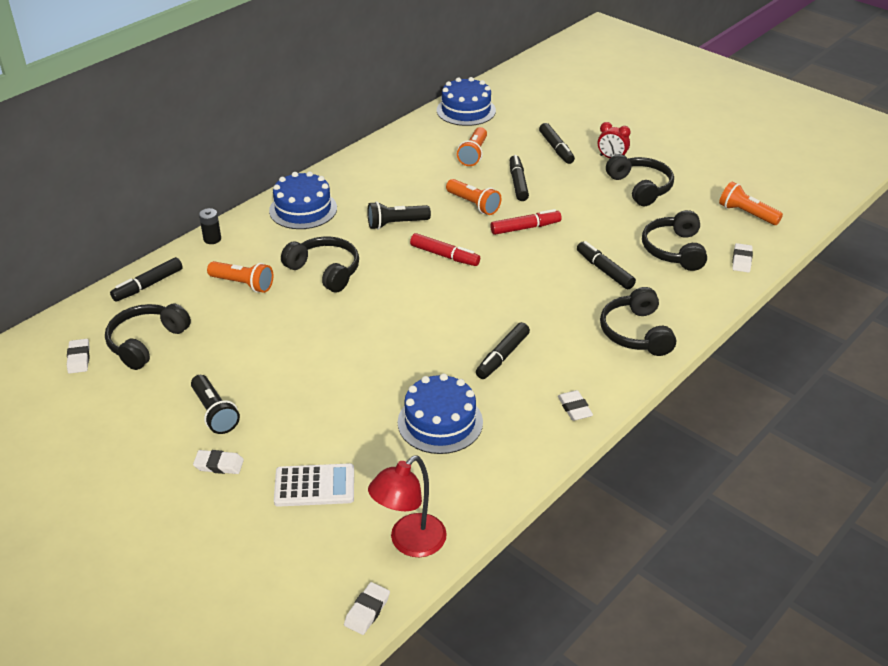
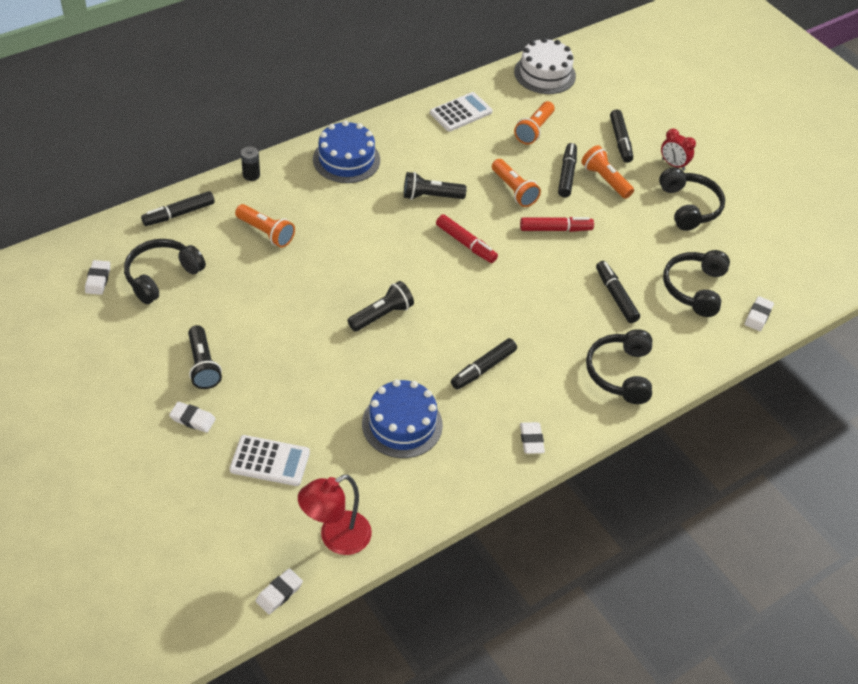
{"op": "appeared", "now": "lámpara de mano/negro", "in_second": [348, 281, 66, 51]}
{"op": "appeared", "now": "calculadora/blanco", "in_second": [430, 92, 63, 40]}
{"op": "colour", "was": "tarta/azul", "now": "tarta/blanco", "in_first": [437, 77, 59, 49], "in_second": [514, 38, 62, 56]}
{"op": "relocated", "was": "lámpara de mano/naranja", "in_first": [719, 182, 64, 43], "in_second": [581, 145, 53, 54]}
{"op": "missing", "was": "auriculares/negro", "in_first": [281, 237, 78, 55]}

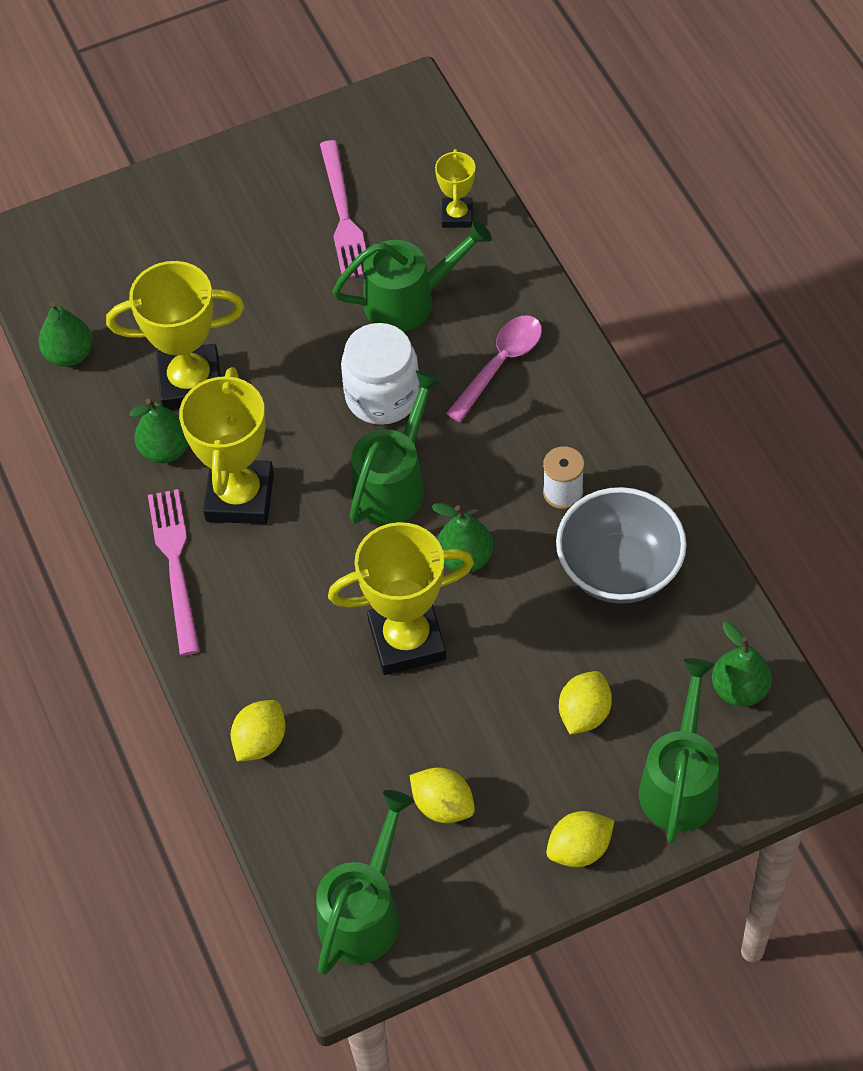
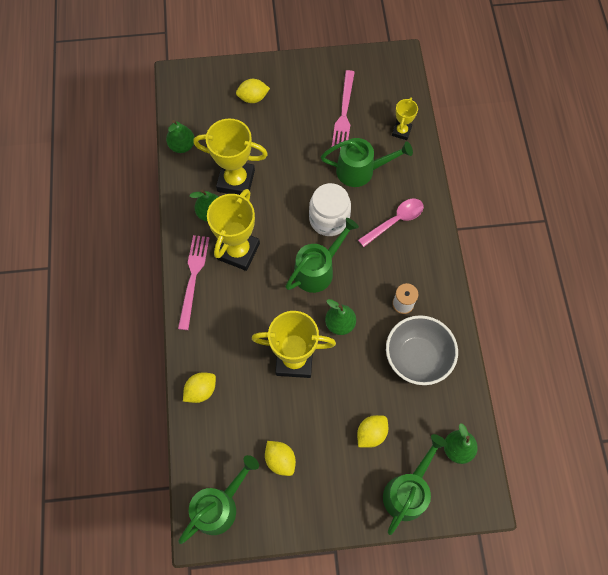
{"op": "relocated", "was": "limón/amarillo", "in_first": [546, 811, 69, 56], "in_second": [236, 79, 34, 24]}

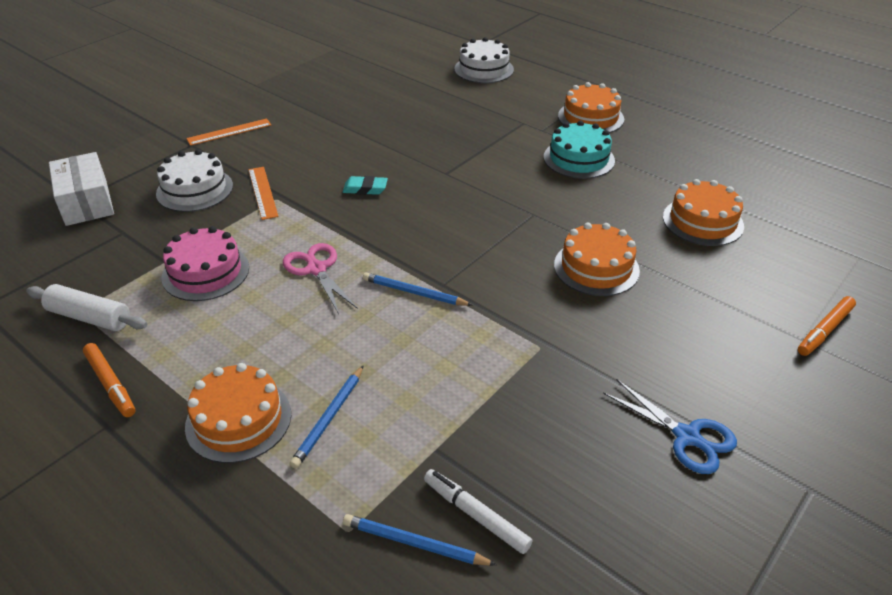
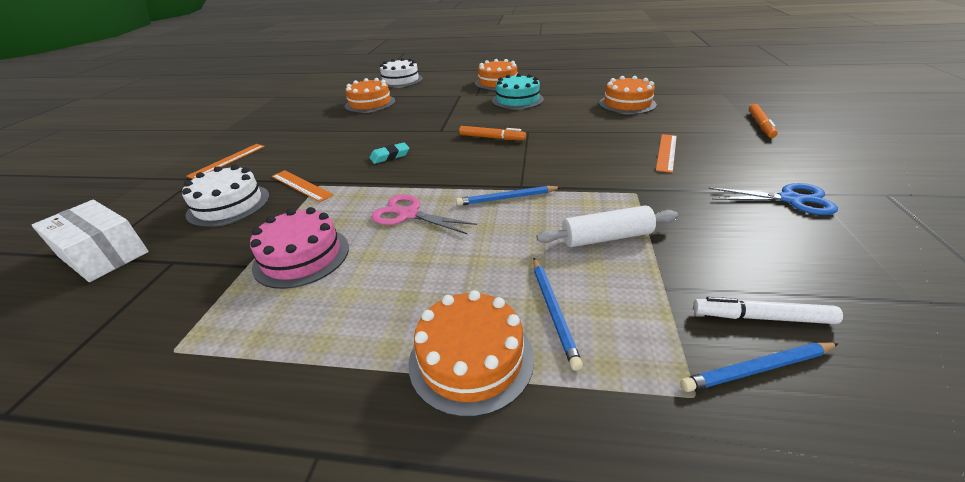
{"op": "relocated", "was": "tarta/naranja", "in_first": [554, 222, 86, 74], "in_second": [345, 78, 50, 35]}
{"op": "relocated", "was": "rotulador/naranja", "in_first": [83, 343, 52, 74], "in_second": [459, 126, 67, 14]}
{"op": "relocated", "was": "rodillo/blanco", "in_first": [26, 284, 121, 47], "in_second": [536, 205, 142, 42]}
{"op": "appeared", "now": "regla/naranja", "in_second": [656, 134, 21, 39]}

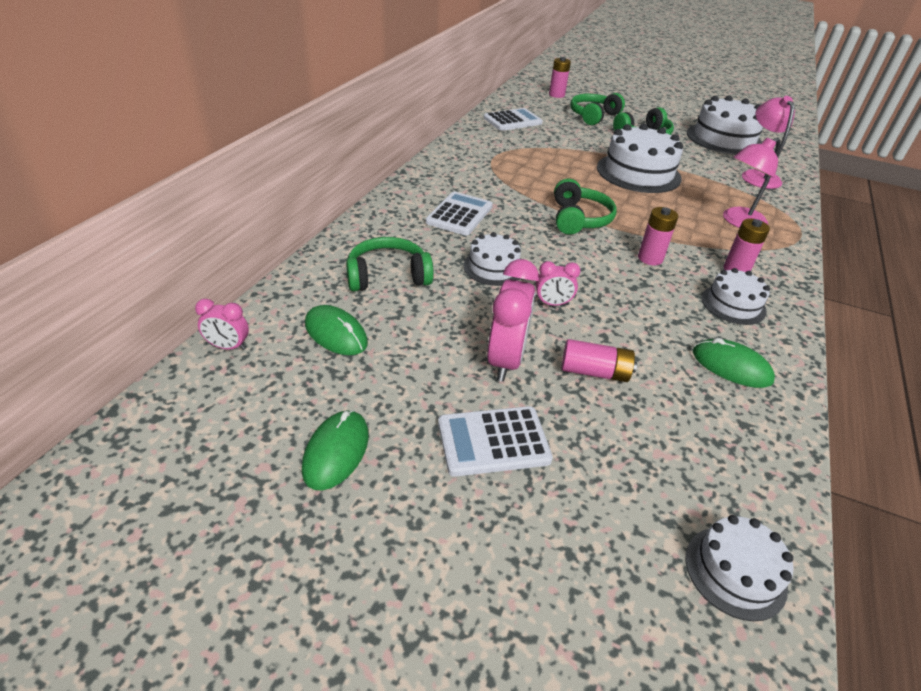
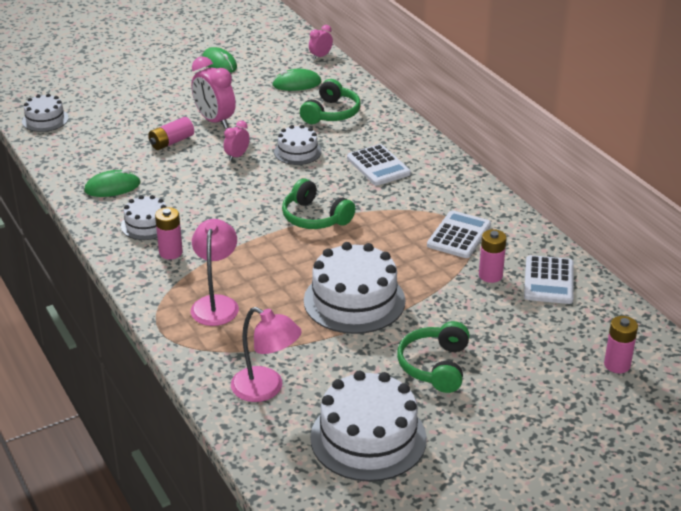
{"op": "relocated", "was": "calculadora/blanco", "in_first": [438, 406, 115, 71], "in_second": [427, 210, 64, 48]}
{"op": "relocated", "was": "pila/rosa", "in_first": [638, 207, 40, 58], "in_second": [479, 229, 28, 54]}
{"op": "missing", "was": "auriculares/verde", "in_first": [570, 93, 55, 32]}

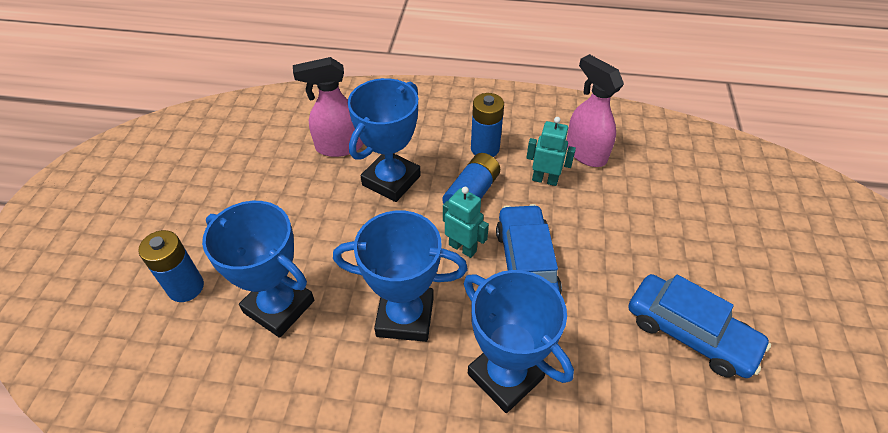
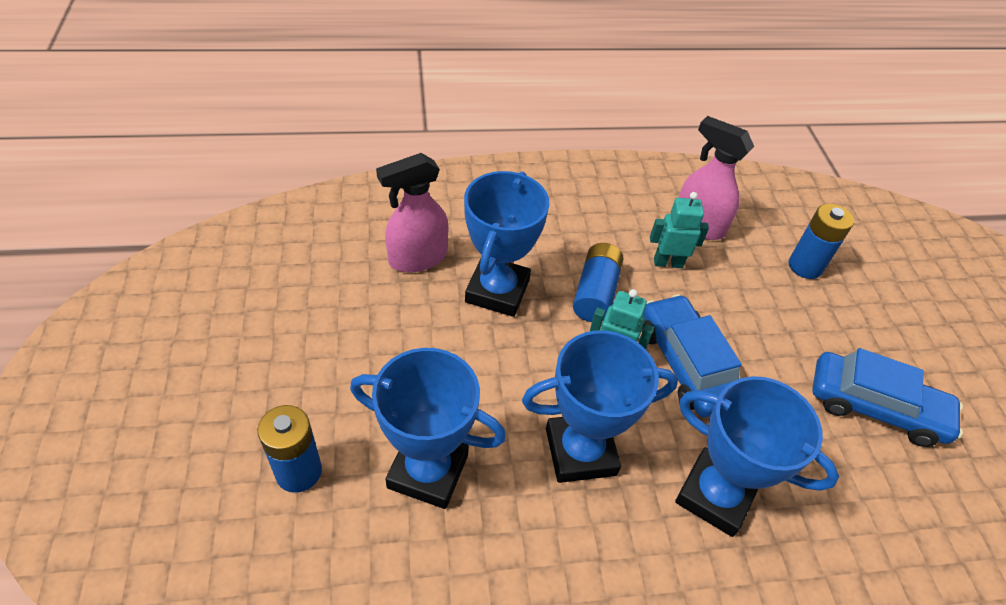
{"op": "relocated", "was": "pila/azul", "in_first": [471, 93, 33, 64], "in_second": [789, 203, 65, 76]}

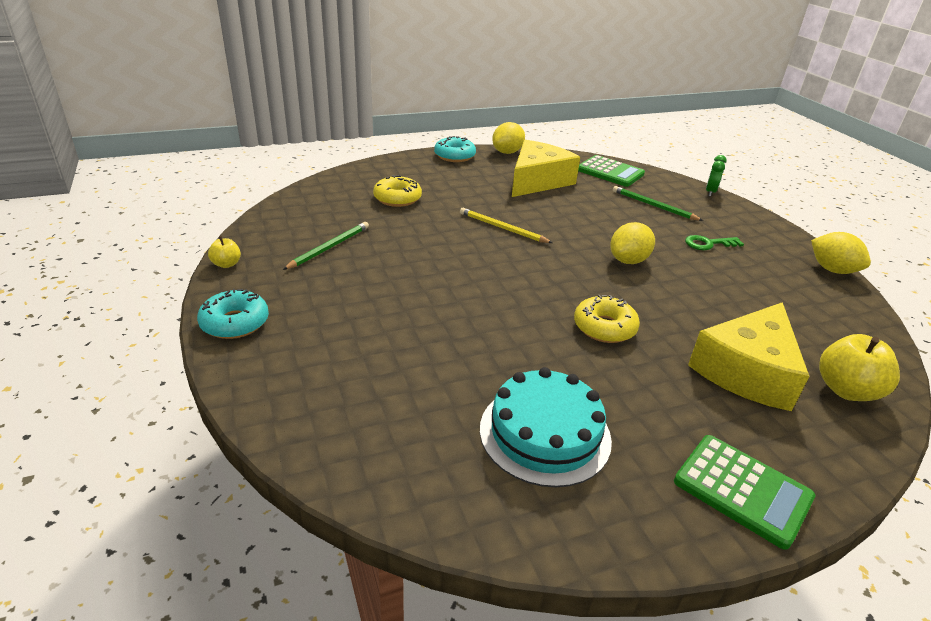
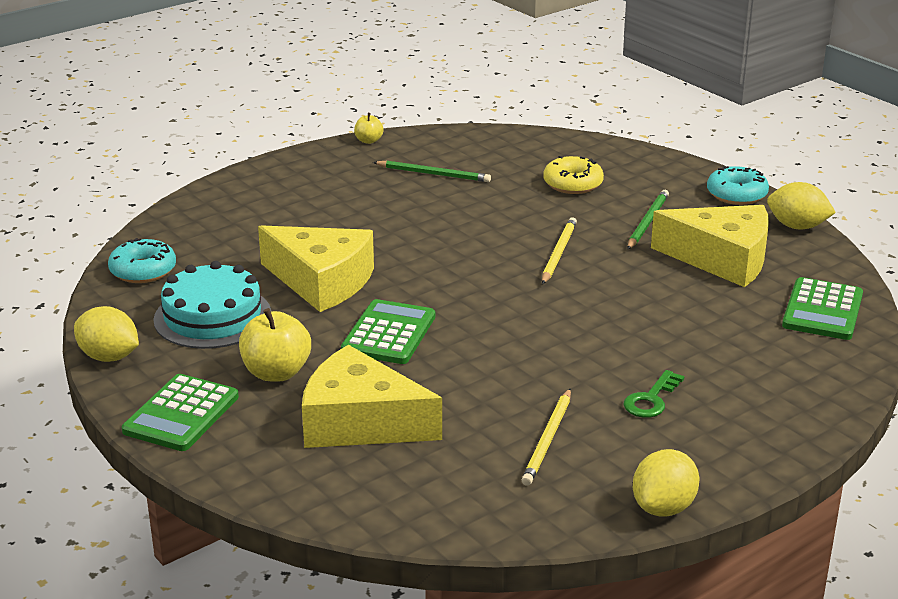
{"op": "relocated", "was": "limón/amarillo", "in_first": [610, 222, 45, 42], "in_second": [74, 306, 65, 56]}
{"op": "relocated", "was": "rosquilla/turquesa", "in_first": [197, 289, 72, 50], "in_second": [108, 238, 68, 45]}
{"op": "relocated", "was": "manzana/amarillo", "in_first": [819, 334, 81, 67], "in_second": [239, 308, 72, 73]}
{"op": "appeared", "now": "queso/amarillo", "in_second": [258, 225, 116, 87]}
{"op": "exchanged", "was": "rosquilla/amarillo", "now": "calculadora/verde", "in_first": [574, 295, 66, 48], "in_second": [341, 299, 94, 65]}
{"op": "appeared", "now": "lápiz/amarillo", "in_second": [522, 388, 49, 98]}
{"op": "spun", "was": "llave/verde", "in_first": [685, 235, 59, 15], "in_second": [624, 370, 61, 48], "clockwise": -120}
{"op": "relocated", "was": "lápiz/verde", "in_first": [613, 186, 90, 35], "in_second": [627, 190, 42, 59]}
{"op": "missing", "was": "despertador/verde", "in_first": [706, 155, 21, 41]}

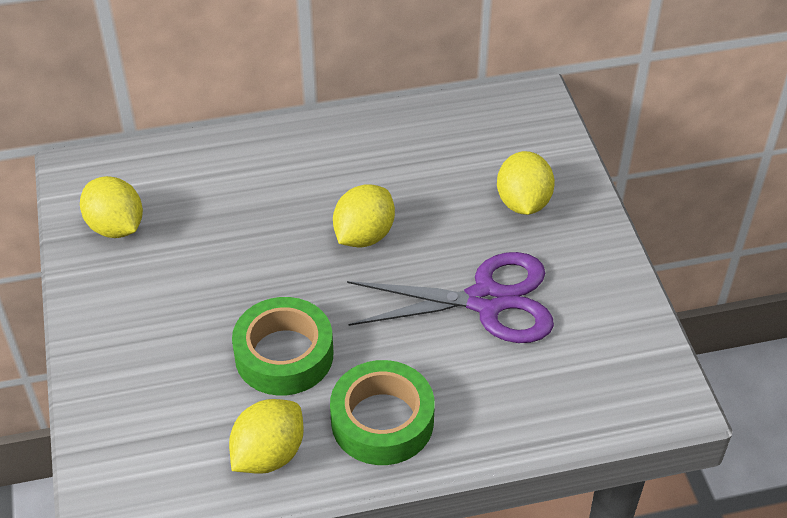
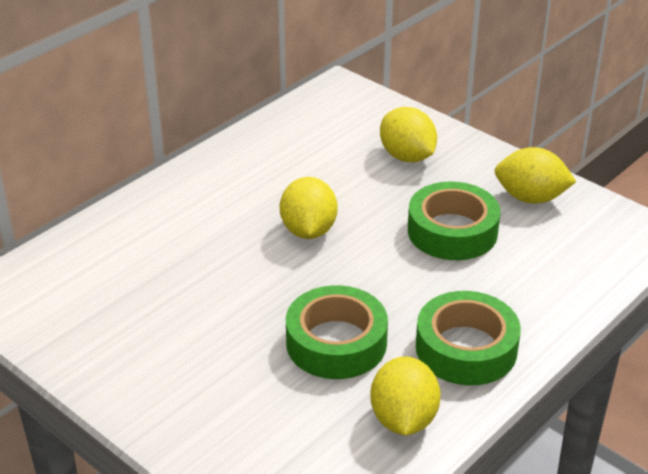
{"op": "exchanged", "was": "tijeras/morado", "now": "cinta adhesiva/verde", "in_first": [347, 252, 207, 91], "in_second": [408, 182, 92, 78]}
{"op": "relocated", "was": "limón/amarillo", "in_first": [80, 176, 63, 62], "in_second": [495, 147, 81, 57]}

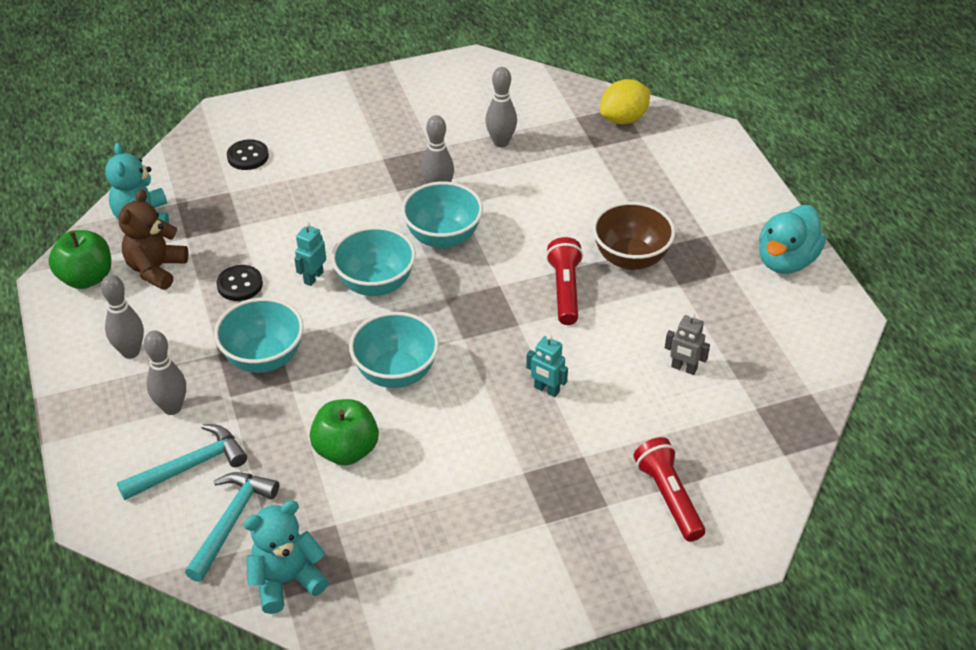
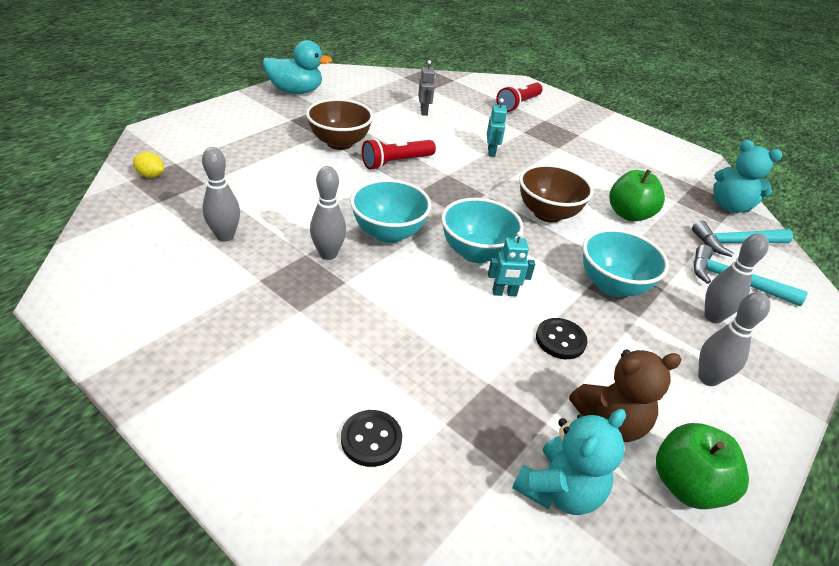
{"op": "size", "was": "limón/amarillo", "in_first": [600, 79, 50, 45], "in_second": [133, 152, 31, 26], "ratio": 0.57}
{"op": "colour", "was": "cuenco/turquesa", "now": "cuenco/marrón", "in_first": [349, 312, 90, 76], "in_second": [519, 164, 75, 58]}

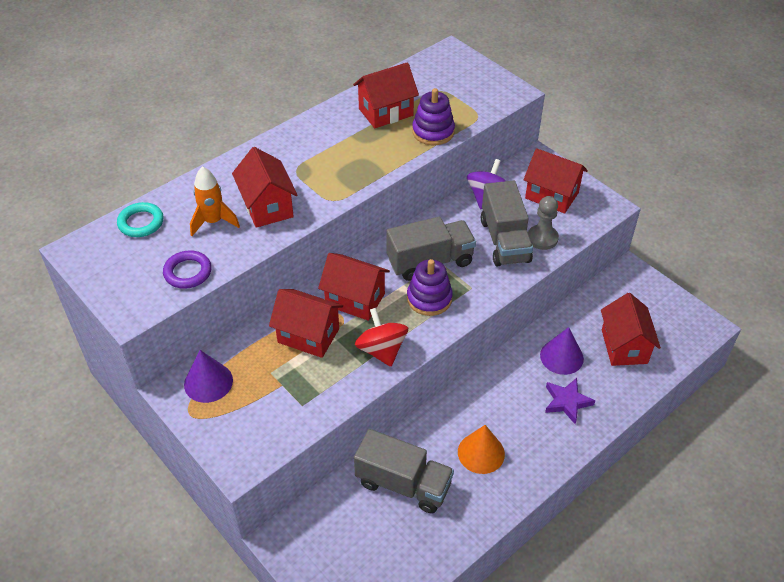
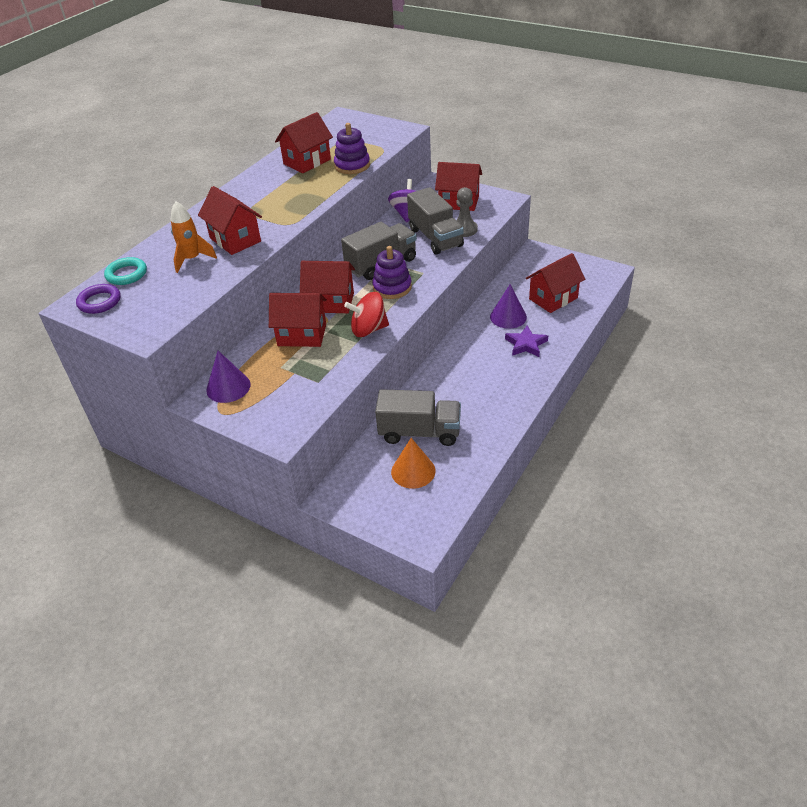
{"op": "relocated", "was": "anillo/morado", "in_first": [163, 250, 48, 39], "in_second": [76, 284, 45, 30]}
{"op": "spun", "was": "peonza/rojo", "in_first": [355, 308, 53, 59], "in_second": [344, 292, 45, 45], "clockwise": -60}
{"op": "relocated", "was": "cono/naranja", "in_first": [458, 425, 47, 49], "in_second": [391, 438, 45, 51]}
{"op": "spun", "was": "casa/rojo", "in_first": [601, 293, 60, 73], "in_second": [526, 253, 59, 60], "clockwise": 75}

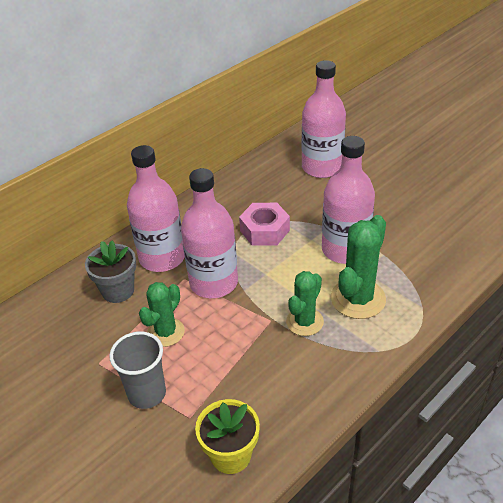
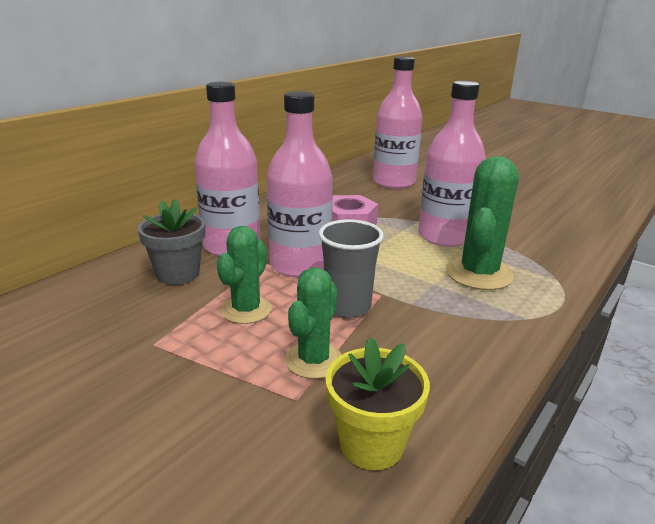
{"op": "relocated", "was": "cactus/verde", "in_first": [286, 271, 38, 65], "in_second": [285, 267, 57, 112]}
{"op": "relocated", "was": "vaso/gris", "in_first": [109, 332, 57, 77], "in_second": [318, 219, 66, 99]}

